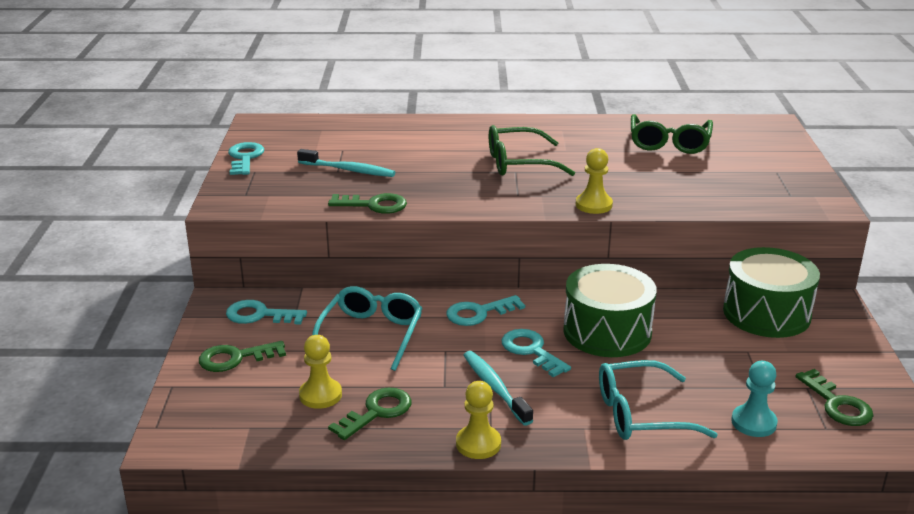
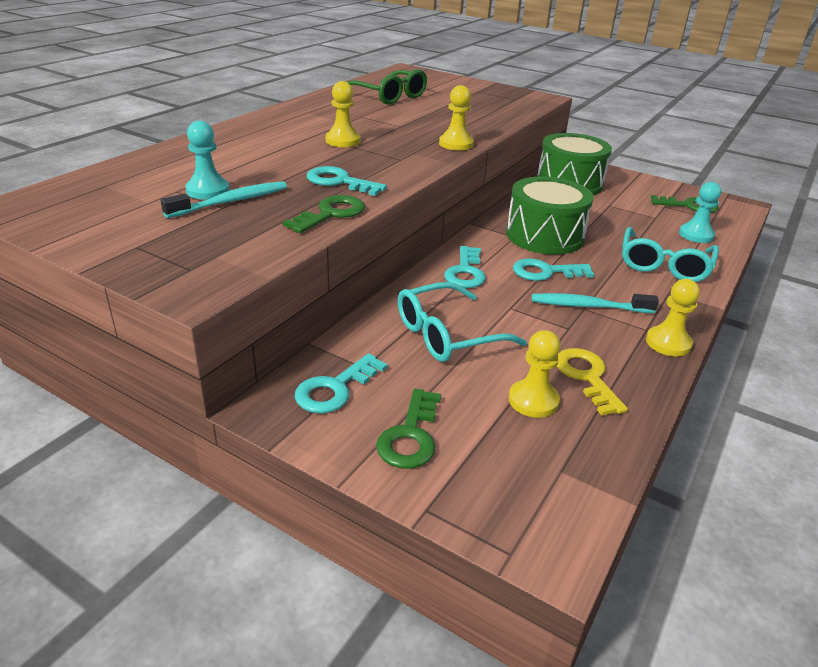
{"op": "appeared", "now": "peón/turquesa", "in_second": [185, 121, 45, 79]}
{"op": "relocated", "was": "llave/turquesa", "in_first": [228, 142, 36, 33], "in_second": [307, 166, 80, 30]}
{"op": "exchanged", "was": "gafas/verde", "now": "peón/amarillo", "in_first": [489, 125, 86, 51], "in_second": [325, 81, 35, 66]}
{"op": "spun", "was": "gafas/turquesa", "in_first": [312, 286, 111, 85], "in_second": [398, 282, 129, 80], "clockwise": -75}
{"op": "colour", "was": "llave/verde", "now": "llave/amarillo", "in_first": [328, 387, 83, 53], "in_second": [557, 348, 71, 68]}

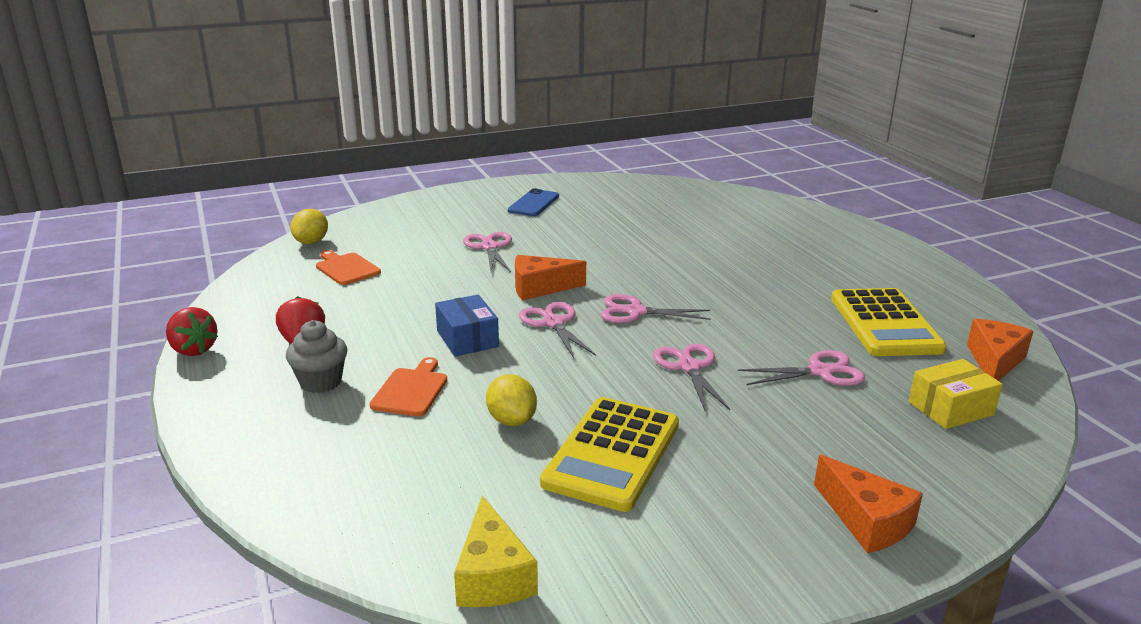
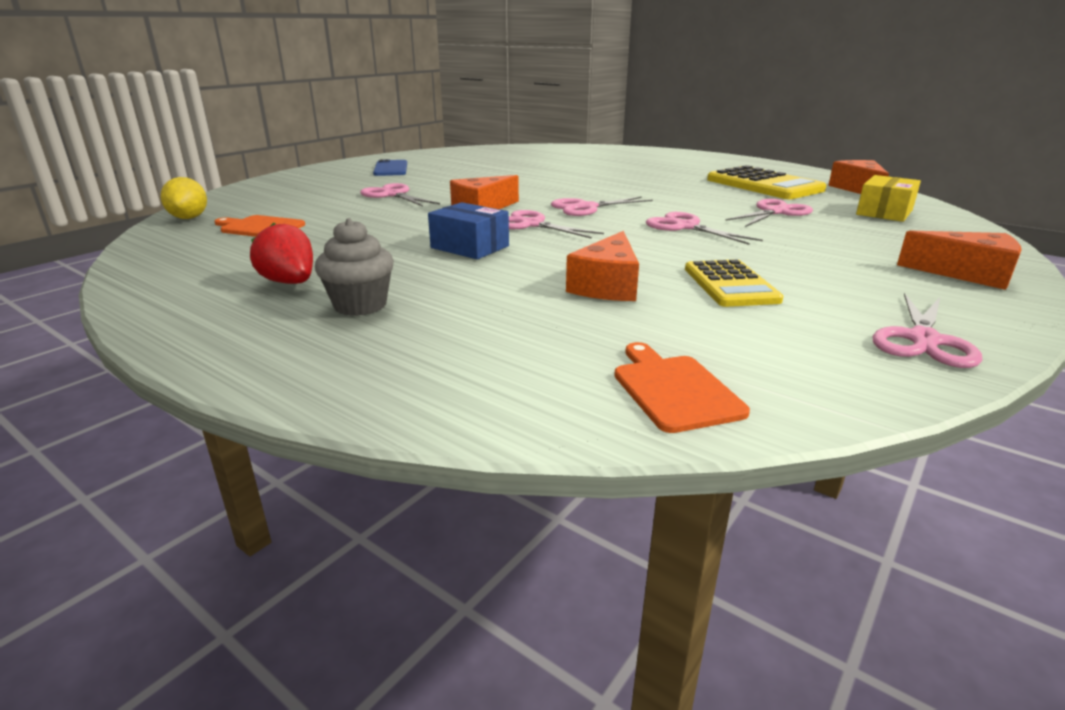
{"op": "exchanged", "was": "limón/amarillo", "now": "queso/naranja", "in_first": [486, 374, 51, 52], "in_second": [566, 231, 73, 70]}
{"op": "relocated", "was": "tabla de cortar/naranja", "in_first": [369, 357, 78, 59], "in_second": [614, 342, 136, 91]}
{"op": "size", "was": "calculadora/amarillo", "in_first": [540, 397, 139, 115], "in_second": [685, 259, 98, 48], "ratio": 0.64}
{"op": "appeared", "now": "tijeras/rosa", "in_second": [873, 293, 109, 75]}
{"op": "missing", "was": "fresa/rojo", "in_first": [166, 307, 52, 49]}
{"op": "missing", "was": "queso/amarillo", "in_first": [454, 495, 84, 112]}

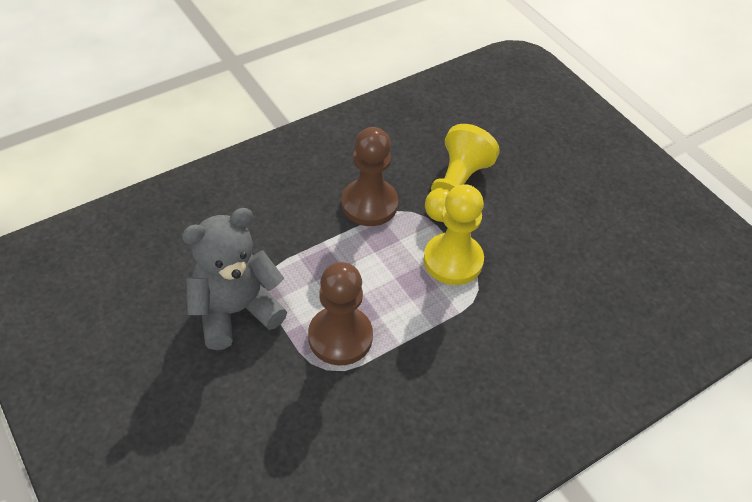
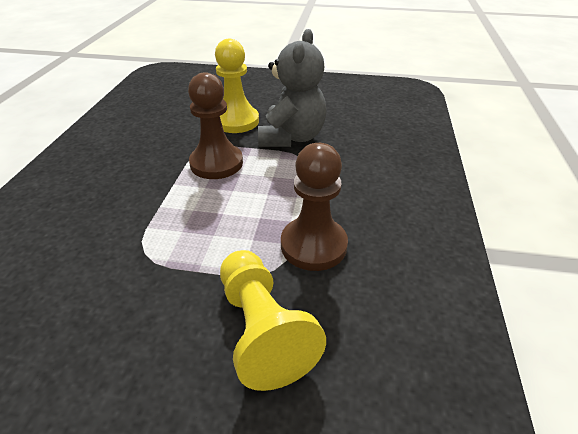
{"op": "relocated", "was": "peón/amarillo", "in_first": [424, 184, 60, 101], "in_second": [215, 39, 44, 94]}

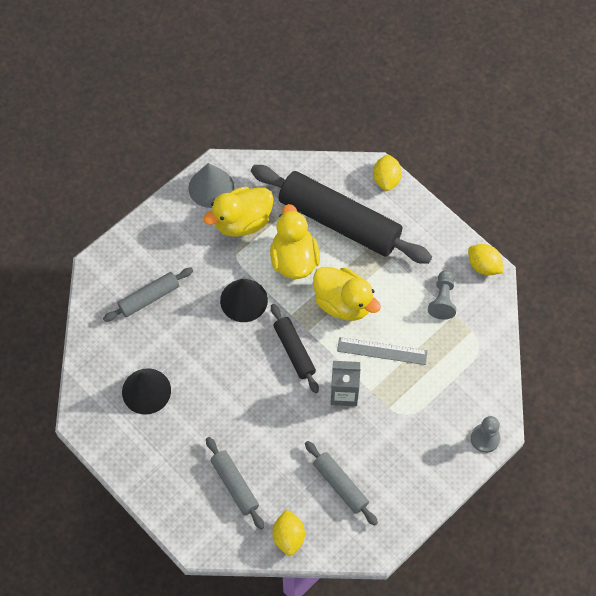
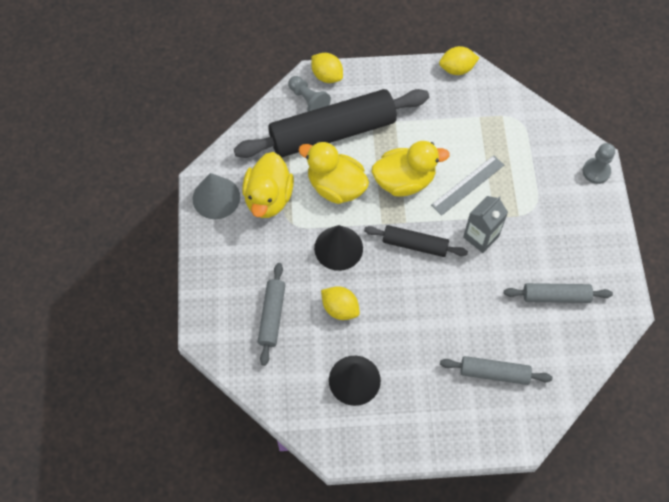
{"op": "relocated", "was": "peón/gris", "in_first": [428, 270, 28, 49], "in_second": [288, 76, 43, 36]}
{"op": "relocated", "was": "limón/amarillo", "in_first": [273, 510, 32, 46], "in_second": [321, 286, 39, 34]}

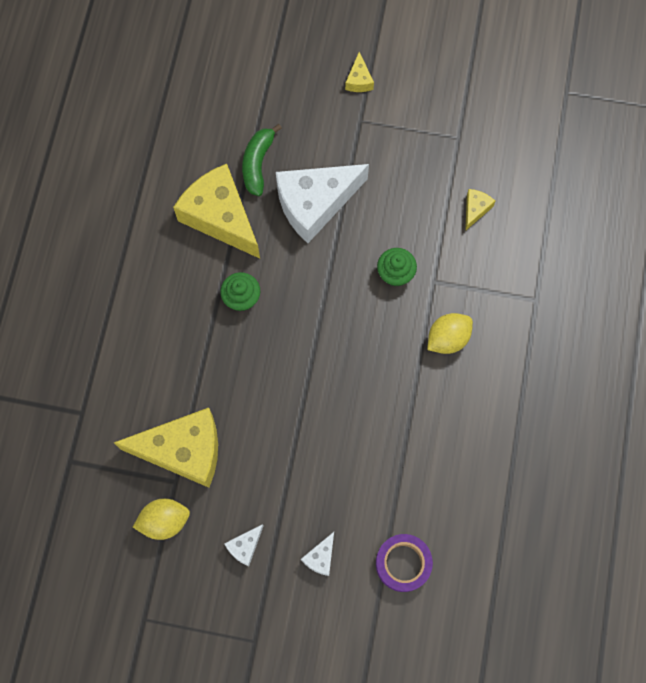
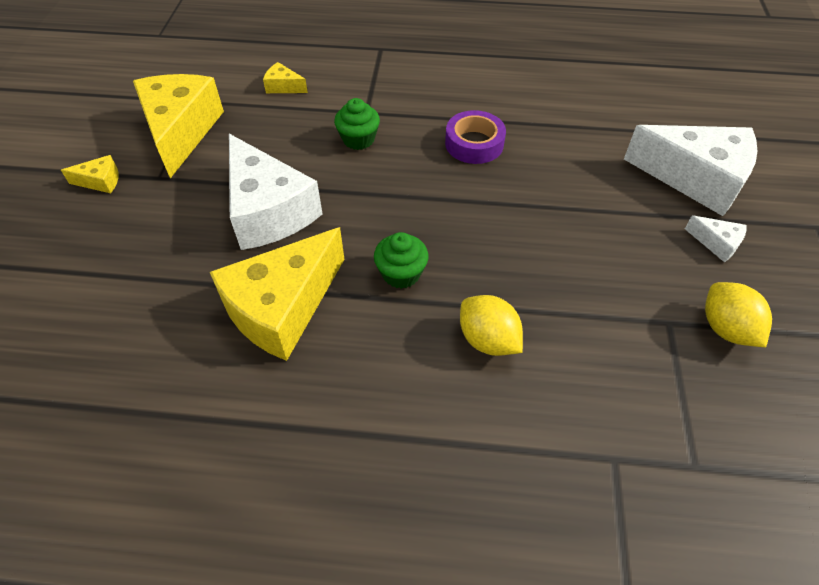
{"op": "relocated", "was": "queso/amarillo", "in_first": [114, 408, 104, 80], "in_second": [133, 74, 91, 104]}
{"op": "relocated", "was": "cinta adhesiva/morado", "in_first": [376, 534, 57, 58], "in_second": [445, 110, 61, 54]}
{"op": "relocated", "was": "limón/amarillo", "in_first": [427, 313, 46, 41], "in_second": [460, 295, 63, 61]}
{"op": "size", "was": "queso/blanco", "in_first": [301, 532, 33, 44], "in_second": [624, 125, 133, 91], "ratio": 2.36}
{"op": "missing", "was": "plátano/verde", "in_first": [242, 124, 40, 72]}

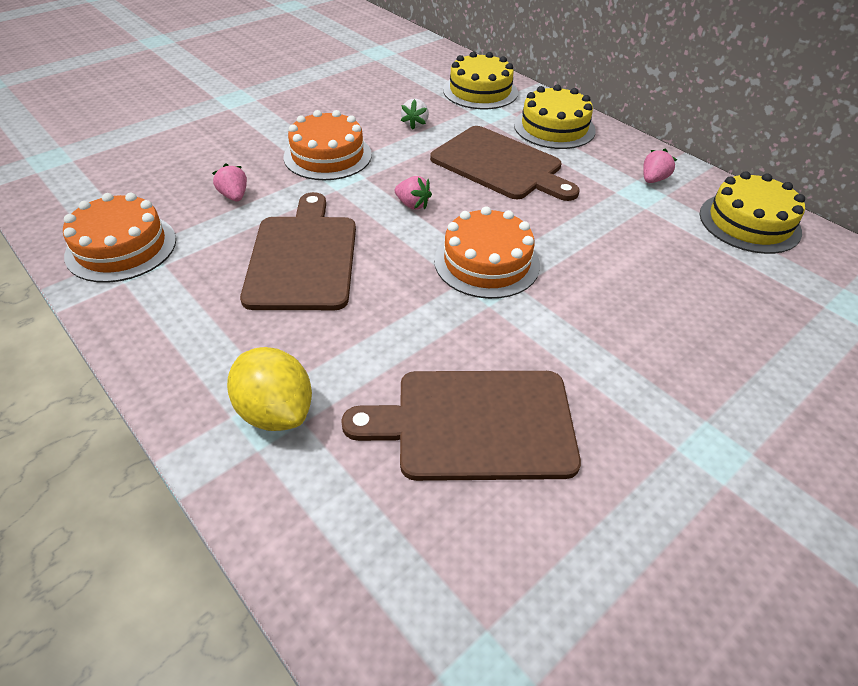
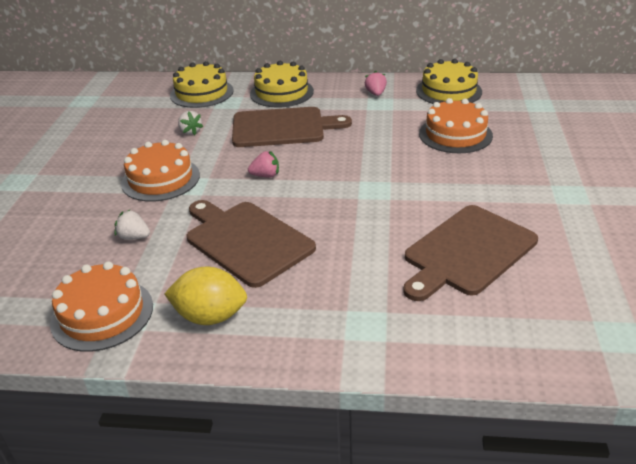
{"op": "colour", "was": "fresa/rosa", "now": "fresa/blanco", "in_first": [212, 163, 35, 38], "in_second": [114, 210, 36, 30]}
{"op": "relocated", "was": "limón/amarillo", "in_first": [227, 347, 85, 84], "in_second": [164, 267, 83, 58]}
{"op": "relocated", "was": "tarta/naranja", "in_first": [434, 206, 106, 93], "in_second": [419, 98, 74, 55]}

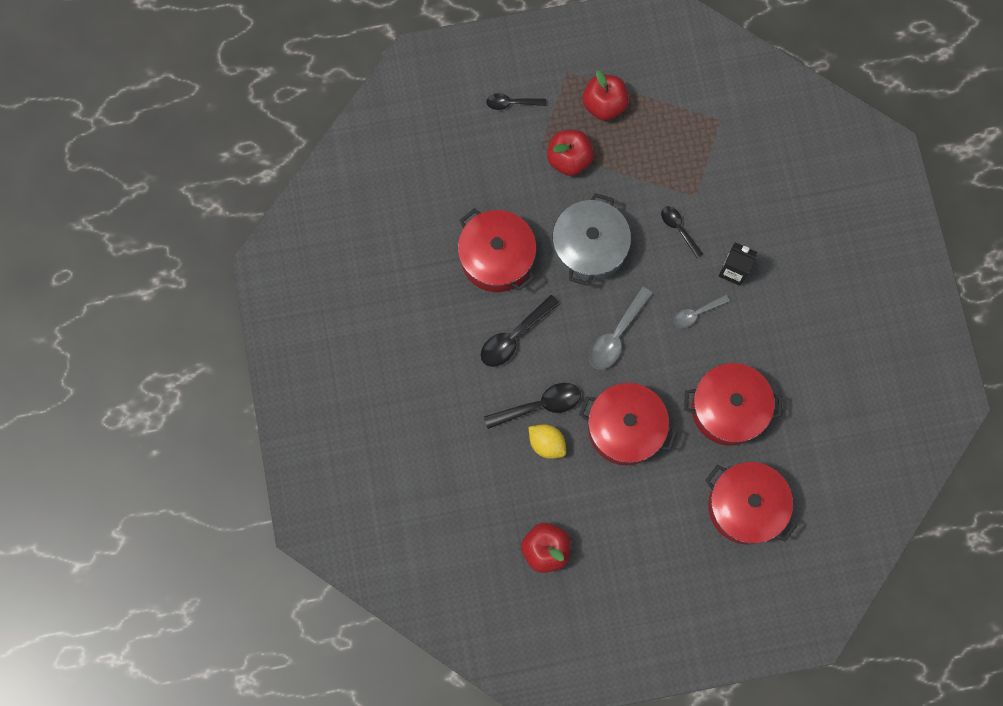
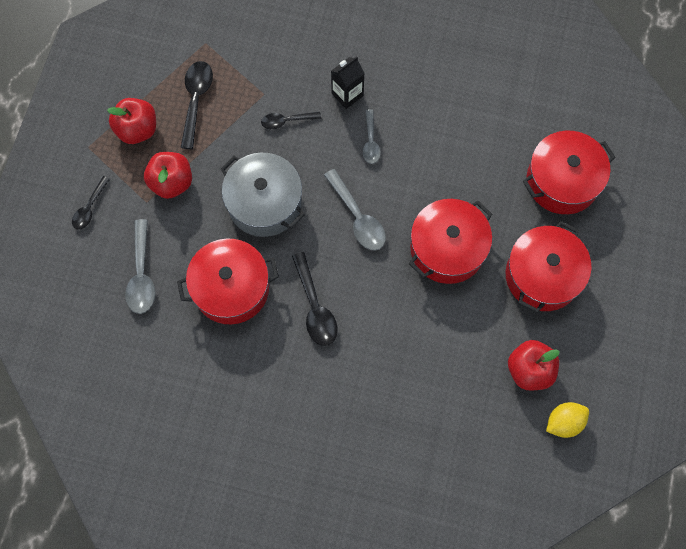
{"op": "appeared", "now": "cuchara/gris", "in_second": [125, 219, 30, 95]}
{"op": "relocated", "was": "cuchara/negro", "in_first": [484, 383, 97, 46], "in_second": [181, 61, 32, 88]}
{"op": "relocated", "was": "olla/rojo", "in_first": [684, 363, 98, 83], "in_second": [505, 221, 87, 92]}
{"op": "relocated", "was": "limón/amarillo", "in_first": [529, 424, 37, 35], "in_second": [546, 402, 43, 36]}

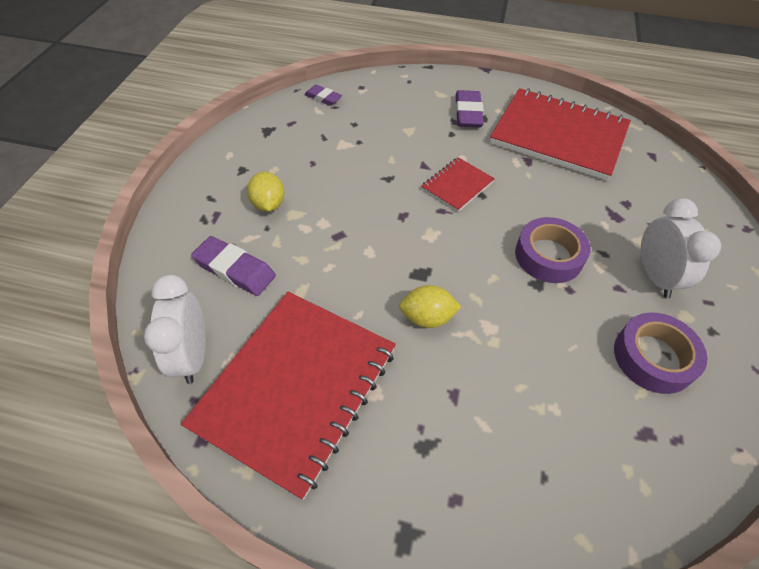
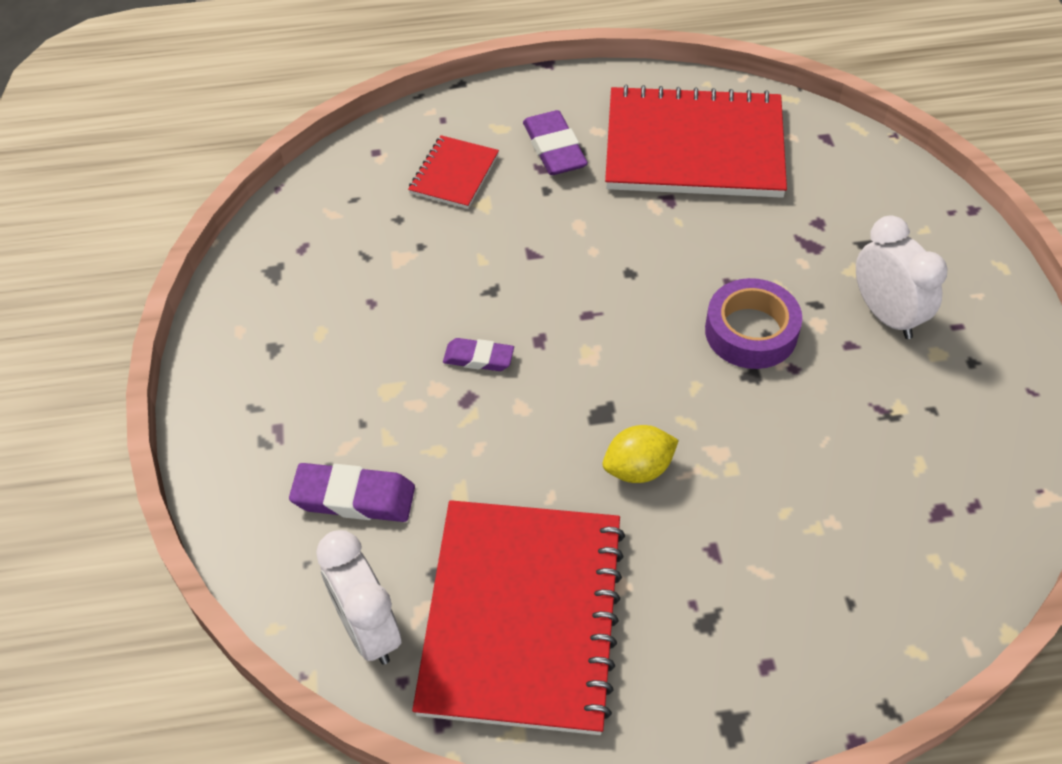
{"op": "relocated", "was": "cuaderno/rojo", "in_first": [421, 157, 74, 55], "in_second": [408, 135, 91, 74]}
{"op": "relocated", "was": "goma de borrar/morado", "in_first": [304, 85, 38, 21], "in_second": [443, 338, 71, 33]}
{"op": "missing", "was": "limón/amarillo", "in_first": [247, 172, 37, 40]}
{"op": "missing", "was": "cinta adhesiva/morado", "in_first": [614, 313, 93, 81]}

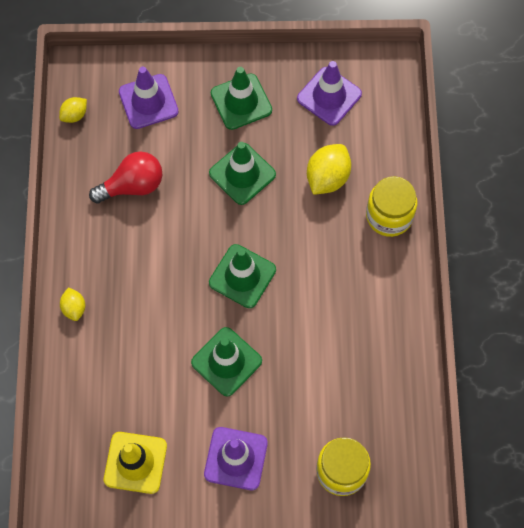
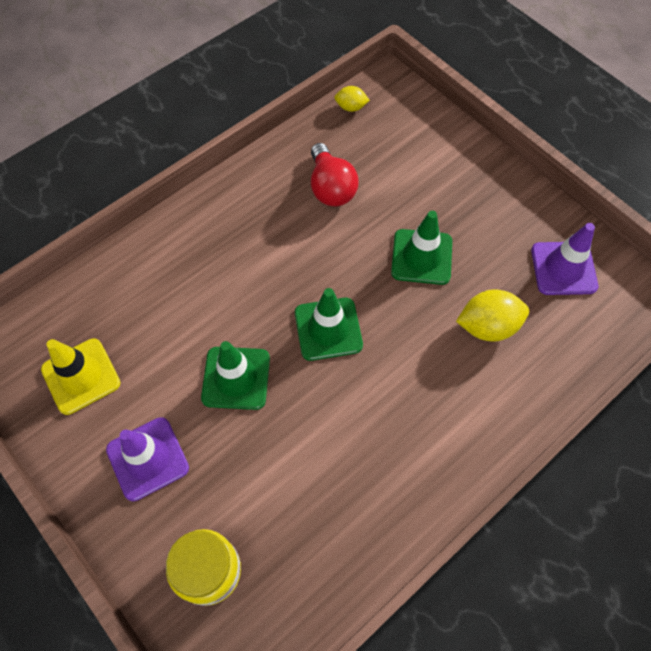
{"op": "spun", "was": "bombilla/rojo", "in_first": [89, 151, 73, 53], "in_second": [311, 143, 48, 63], "clockwise": 45}
{"op": "missing", "was": "limón/amarillo", "in_first": [60, 287, 25, 34]}
{"op": "missing", "was": "cono de tráfico/morado", "in_first": [119, 66, 60, 63]}
{"op": "missing", "was": "cono de tráfico/verde", "in_first": [211, 67, 61, 63]}
{"op": "missing", "was": "tarro/amarillo", "in_first": [366, 176, 51, 61]}

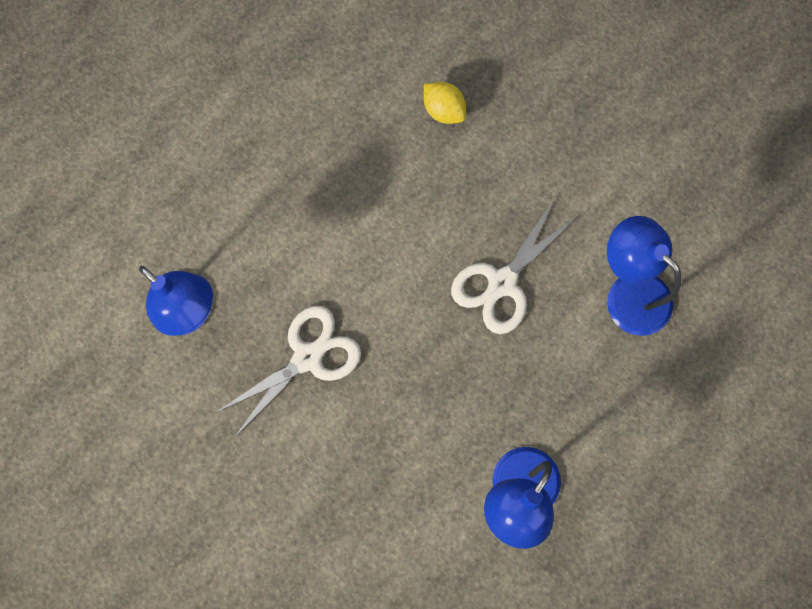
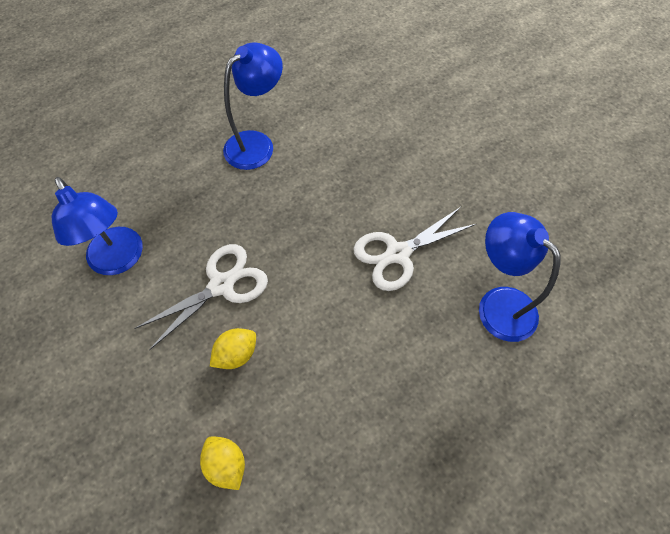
{"op": "appeared", "now": "limón/amarillo", "in_second": [210, 328, 46, 41]}

